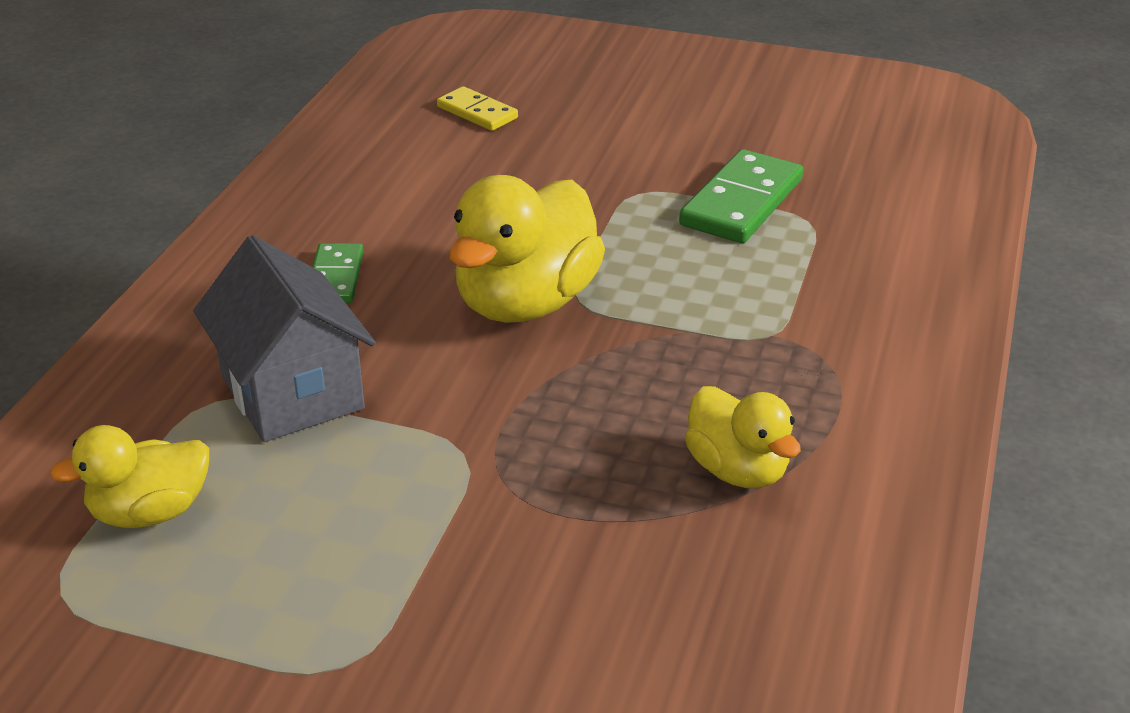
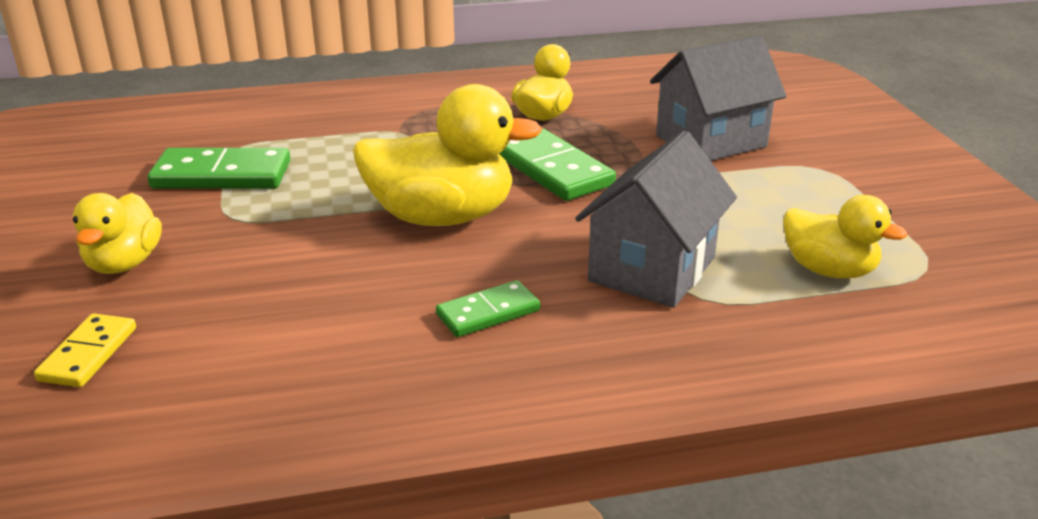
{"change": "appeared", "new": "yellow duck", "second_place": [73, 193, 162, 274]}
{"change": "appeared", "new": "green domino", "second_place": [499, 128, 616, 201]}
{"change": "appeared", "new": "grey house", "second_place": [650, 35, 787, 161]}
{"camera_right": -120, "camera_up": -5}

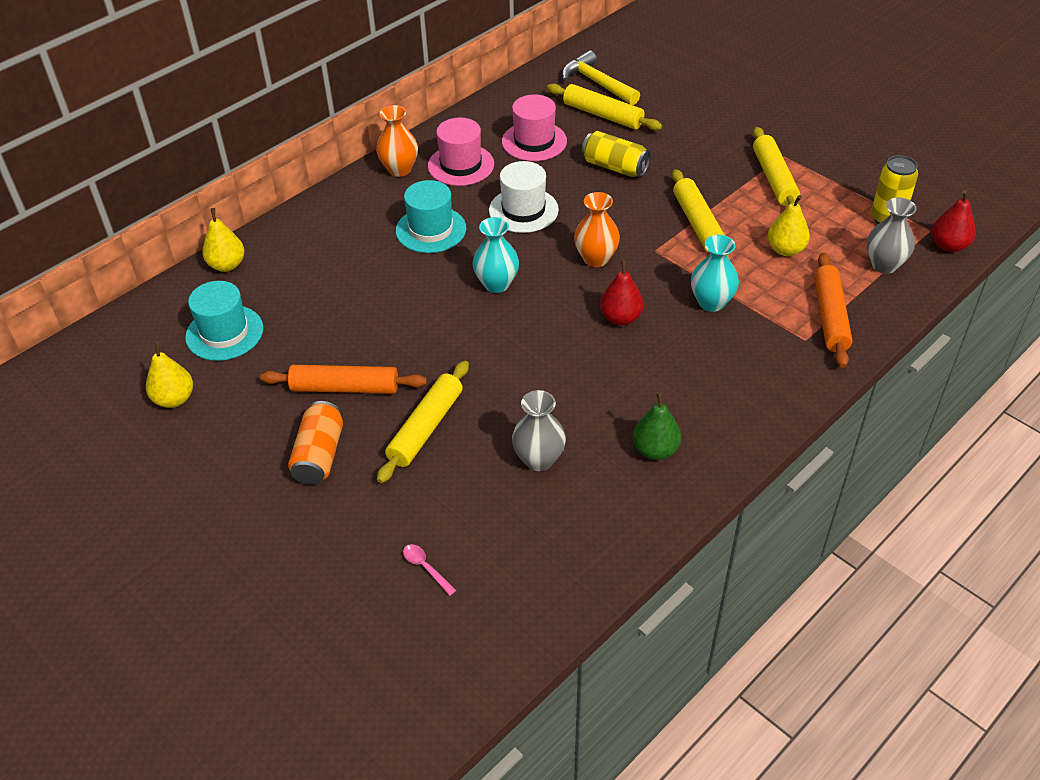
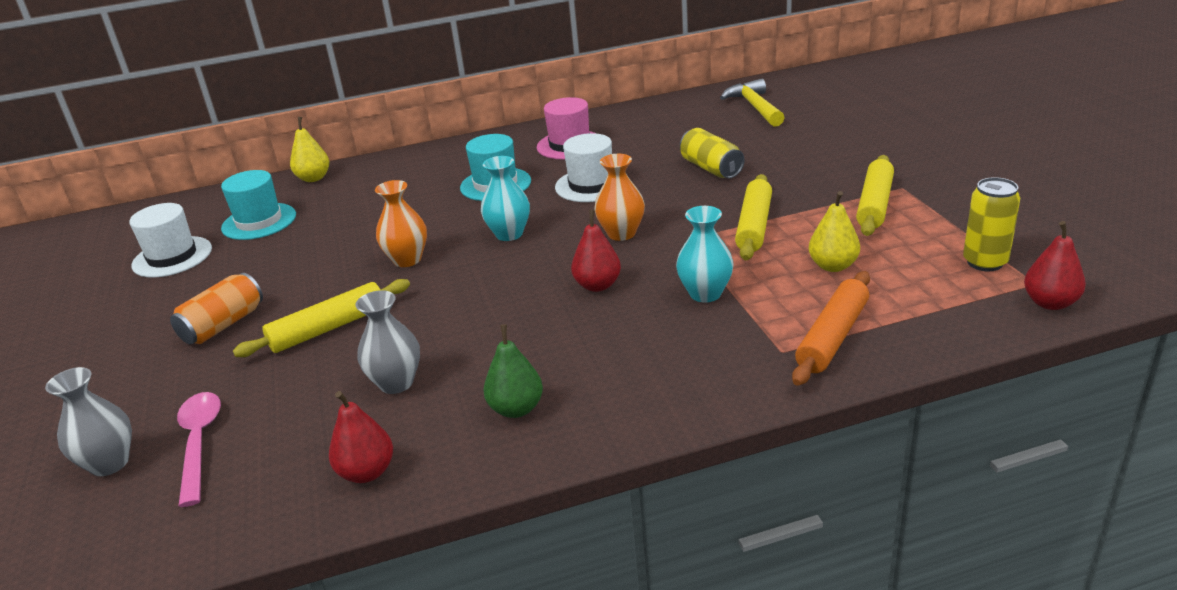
{"change": "missing", "old": "orange rolling pin", "first_place": [260, 365, 427, 394]}
{"change": "missing", "old": "pink hat", "first_place": [502, 94, 567, 161]}
{"change": "missing", "old": "yellow rolling pin", "first_place": [547, 83, 662, 130]}
{"change": "appeared", "new": "red pear", "second_place": [329, 391, 393, 483]}
{"change": "relocated", "old": "orange vase", "first_place": [376, 105, 418, 177], "second_place": [375, 180, 427, 267]}
{"change": "relocated", "old": "grey vase", "first_place": [867, 197, 917, 274], "second_place": [45, 367, 132, 476]}
{"change": "exchanged", "old": "yellow pear", "new": "white hat", "first_place": [146, 341, 193, 408], "second_place": [129, 203, 212, 278]}
{"change": "size", "old": "pink spoon", "first_place": [403, 544, 456, 596], "second_place": [177, 392, 221, 507], "factor": 1.94}
{"camera_right": 30, "camera_up": -15}

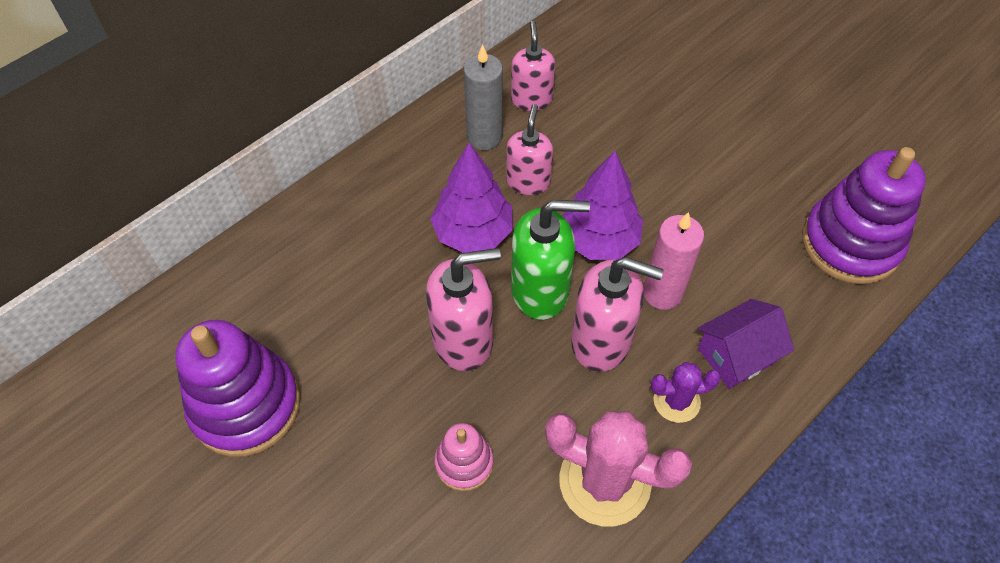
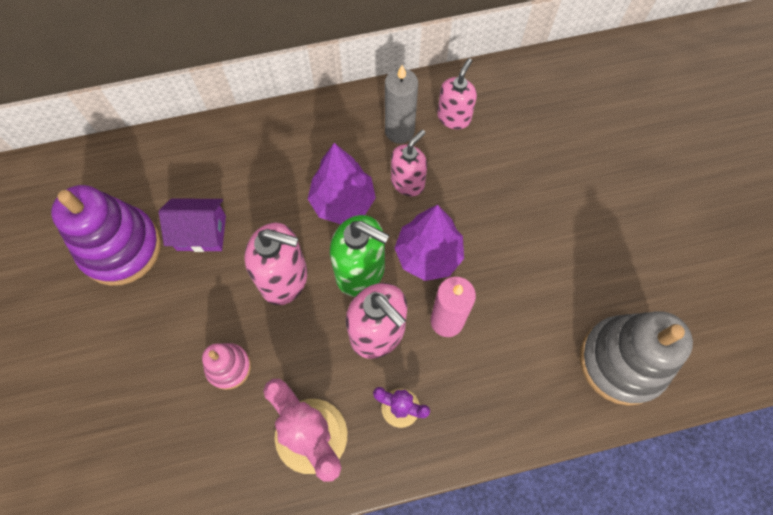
{"change": "relocated", "old": "purple house", "first_place": [697, 299, 794, 389], "second_place": [159, 199, 226, 252]}
{"change": "colour", "old": "purple stacking toy", "new": "grey stacking toy", "first_place": [802, 147, 926, 284], "second_place": [580, 311, 693, 406]}
{"camera_right": 30, "camera_up": 10}

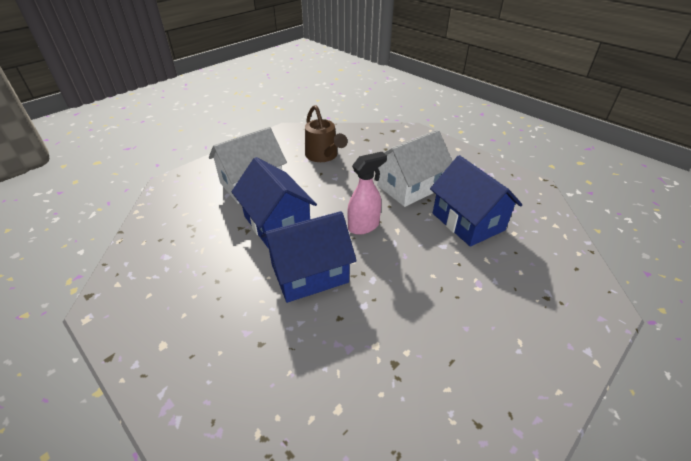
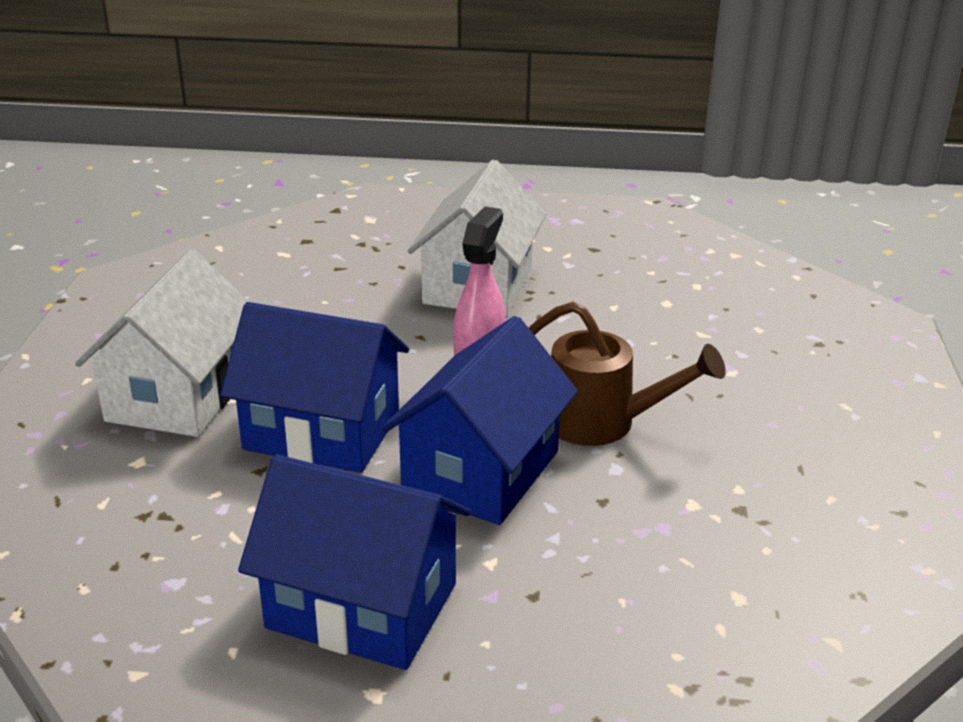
{"change": "relocated", "old": "brown watering can", "first_place": [305, 105, 348, 162], "second_place": [529, 302, 726, 446]}
{"change": "relocated", "old": "blue house", "first_place": [430, 155, 522, 247], "second_place": [238, 454, 471, 670]}
{"camera_right": -40, "camera_up": -10}

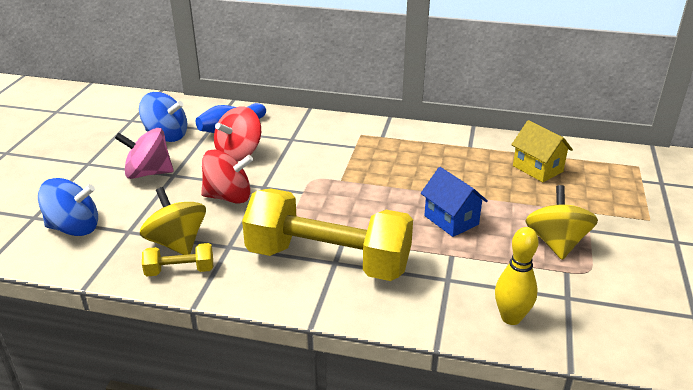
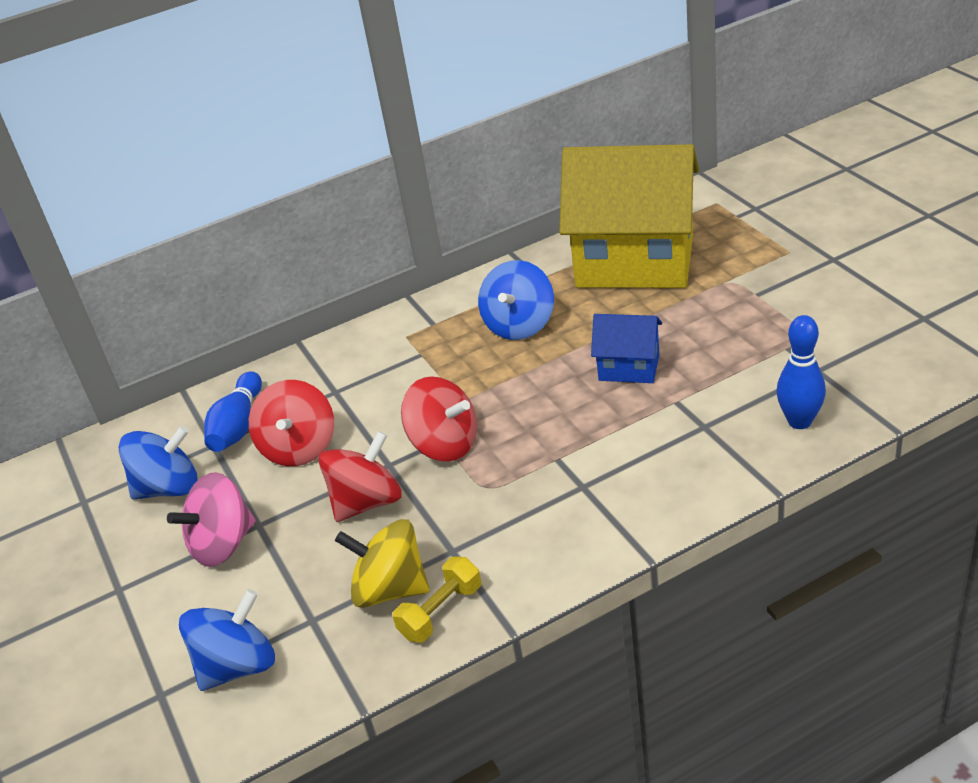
{"change": "missing", "old": "yellow dumbbell", "first_place": [242, 189, 413, 281]}
{"change": "missing", "old": "yellow spinning top", "first_place": [525, 185, 598, 260]}
{"change": "appeared", "new": "red spinning top", "second_place": [401, 376, 477, 462]}
{"change": "appeared", "new": "blue spinning top", "second_place": [478, 260, 554, 340]}
{"change": "colour", "old": "yellow bowling pin", "new": "blue bowling pin", "first_place": [495, 227, 539, 325], "second_place": [776, 315, 826, 429]}
{"change": "size", "old": "yellow house", "first_place": [511, 120, 573, 182], "second_place": [559, 144, 699, 288], "factor": 2.21}
{"camera_right": -35, "camera_up": 5}

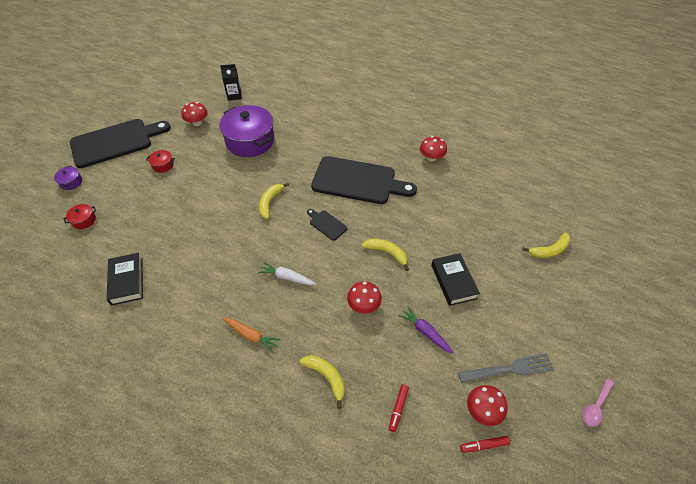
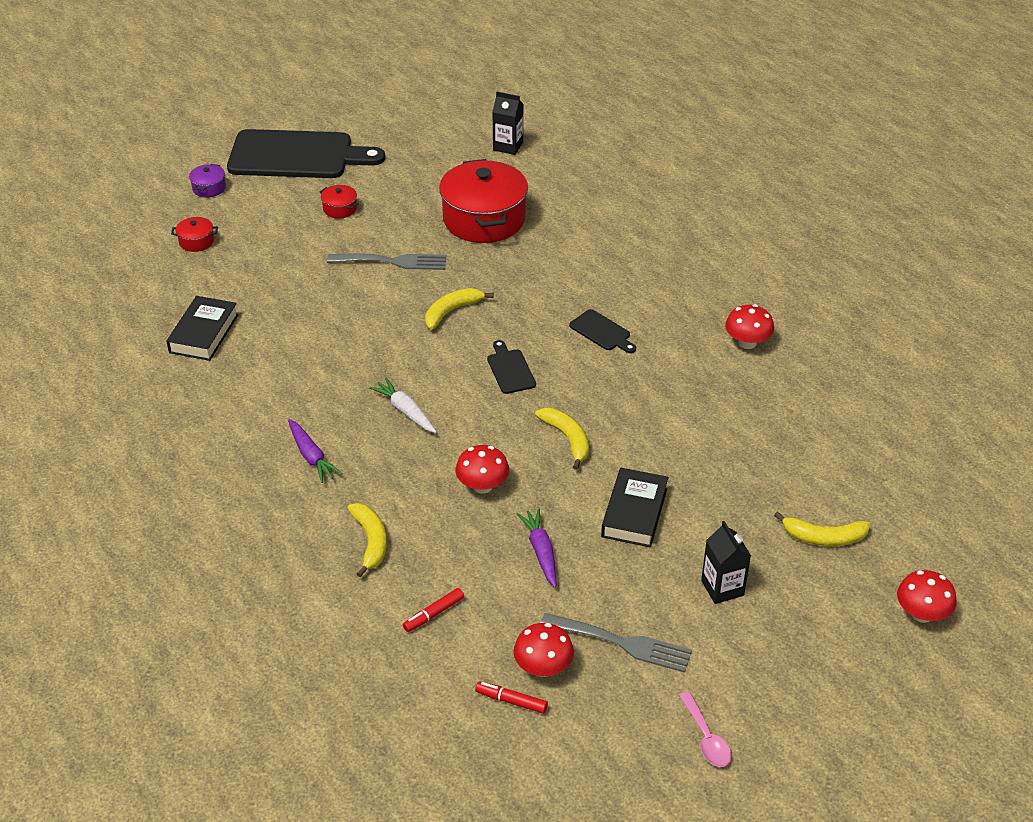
{"change": "appeared", "new": "grey fork", "second_place": [327, 253, 446, 270]}
{"change": "appeared", "new": "black carton", "second_place": [701, 521, 751, 604]}
{"change": "relocated", "old": "red mushroom", "first_place": [181, 102, 208, 126], "second_place": [897, 570, 957, 623]}
{"change": "colour", "old": "purple pot", "new": "red pot", "first_place": [219, 105, 274, 157], "second_place": [439, 159, 528, 243]}
{"change": "colour", "old": "orange carrot", "new": "purple carrot", "first_place": [222, 317, 281, 353], "second_place": [288, 419, 343, 483]}
{"change": "spun", "old": "pink spoon", "first_place": [583, 378, 614, 427], "second_place": [679, 691, 731, 767], "degrees": -90}
{"change": "size", "old": "black cutting board", "first_place": [311, 156, 417, 204], "second_place": [569, 309, 636, 353], "factor": 0.42}
{"camera_right": 30, "camera_up": -10}

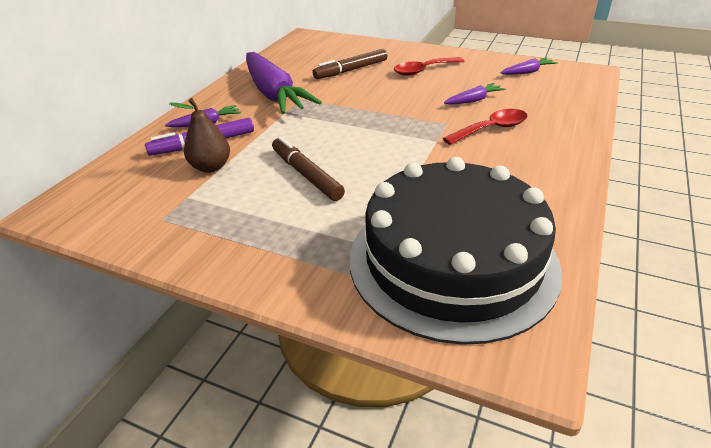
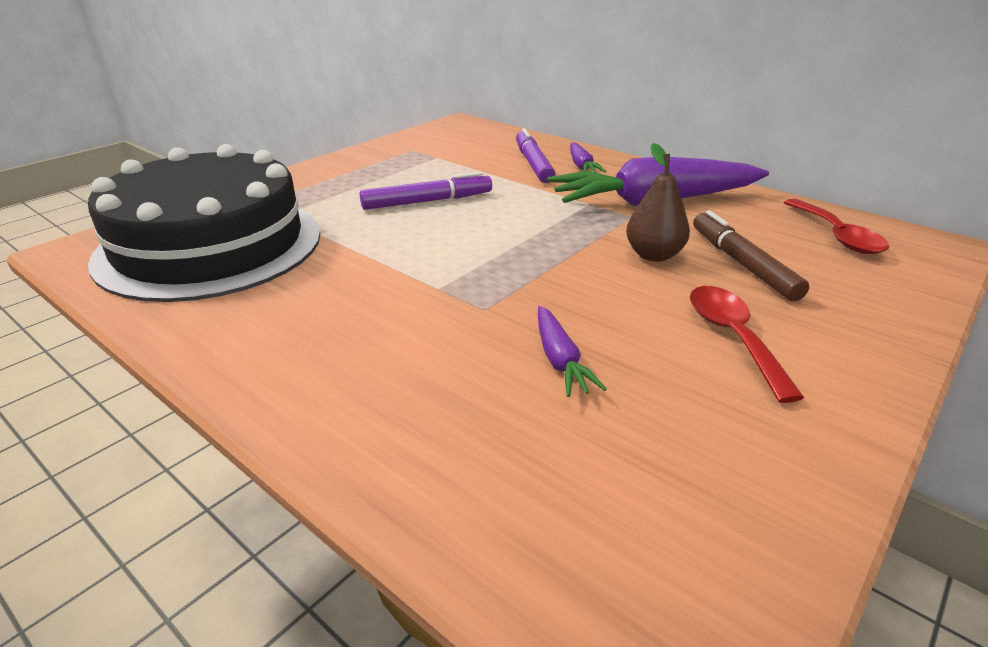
{"change": "missing", "old": "purple carrot", "first_place": [500, 57, 558, 75]}
{"change": "relocated", "old": "brown pear", "first_place": [169, 98, 230, 173], "second_place": [626, 143, 690, 262]}
{"change": "relocated", "old": "red spoon", "first_place": [443, 109, 528, 145], "second_place": [784, 199, 889, 254]}
{"change": "colour", "old": "brown marker", "new": "purple marker", "first_place": [272, 137, 345, 201], "second_place": [360, 172, 492, 210]}
{"camera_right": 105, "camera_up": -5}

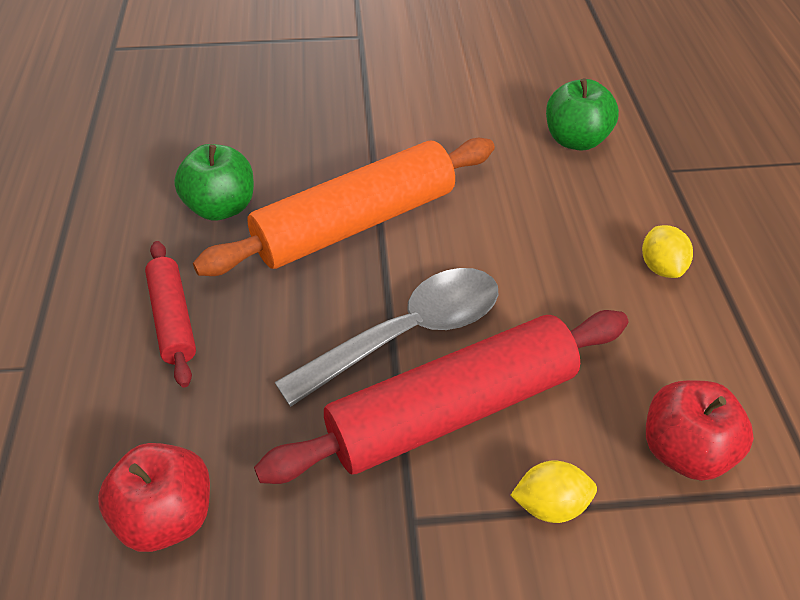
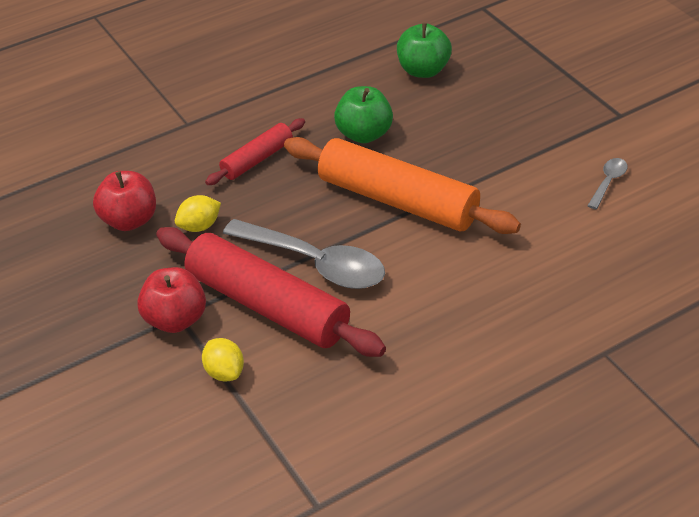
{"change": "appeared", "new": "grey spoon", "second_place": [587, 158, 627, 209]}
{"change": "relocated", "old": "green apple", "first_place": [546, 78, 619, 151], "second_place": [397, 23, 452, 78]}
{"change": "relocated", "old": "yellow lemon", "first_place": [642, 225, 693, 278], "second_place": [175, 195, 221, 232]}
{"change": "relocated", "old": "red apple", "first_place": [646, 380, 754, 481], "second_place": [137, 267, 206, 333]}
{"camera_right": 65, "camera_up": -5}

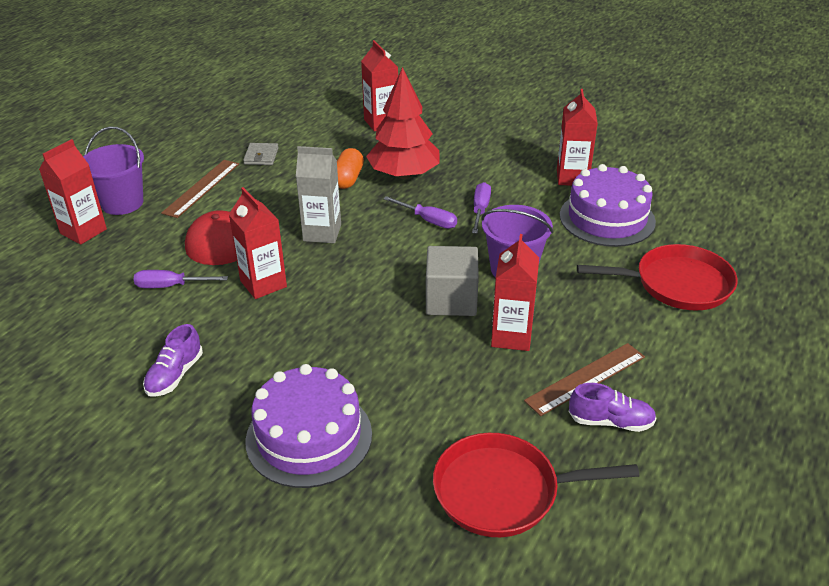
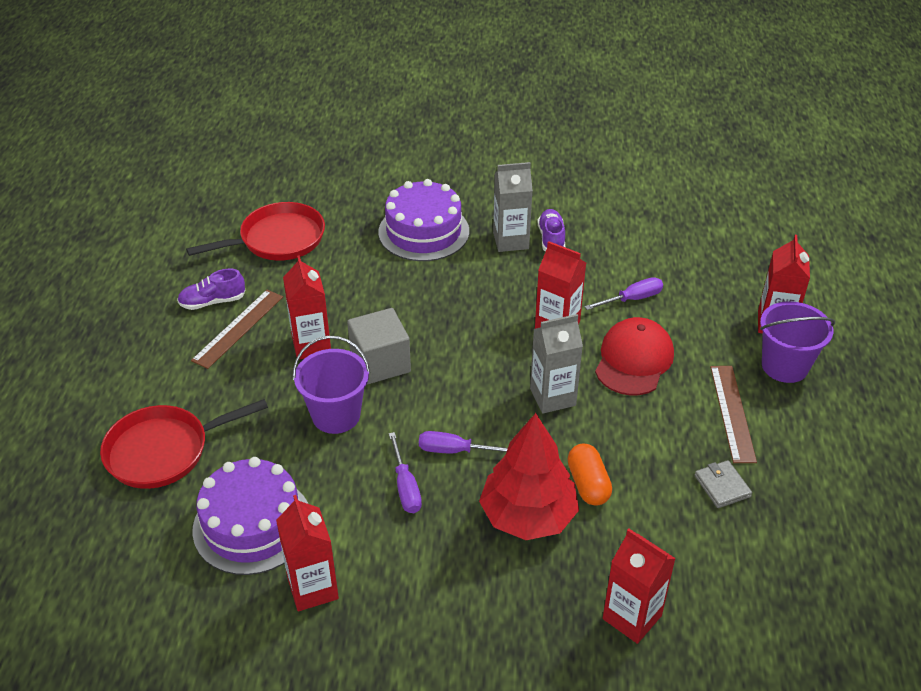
{"change": "appeared", "new": "grey carton", "second_place": [493, 162, 533, 252]}
{"camera_right": 155, "camera_up": 5}

